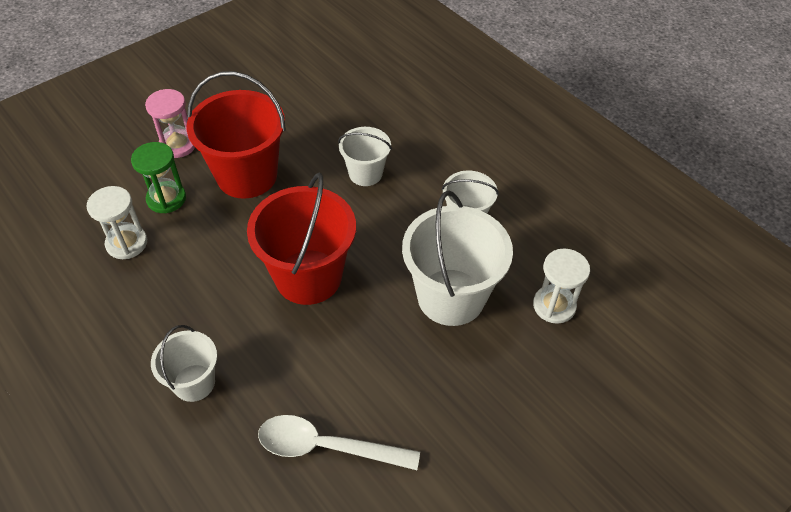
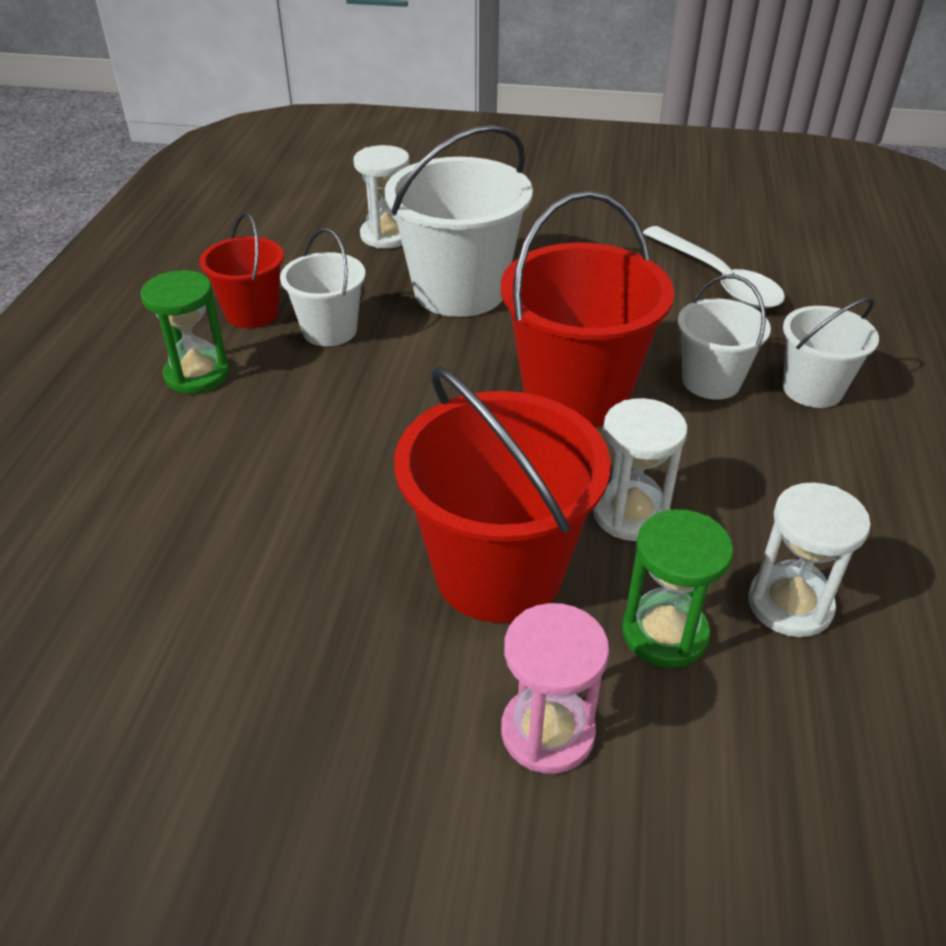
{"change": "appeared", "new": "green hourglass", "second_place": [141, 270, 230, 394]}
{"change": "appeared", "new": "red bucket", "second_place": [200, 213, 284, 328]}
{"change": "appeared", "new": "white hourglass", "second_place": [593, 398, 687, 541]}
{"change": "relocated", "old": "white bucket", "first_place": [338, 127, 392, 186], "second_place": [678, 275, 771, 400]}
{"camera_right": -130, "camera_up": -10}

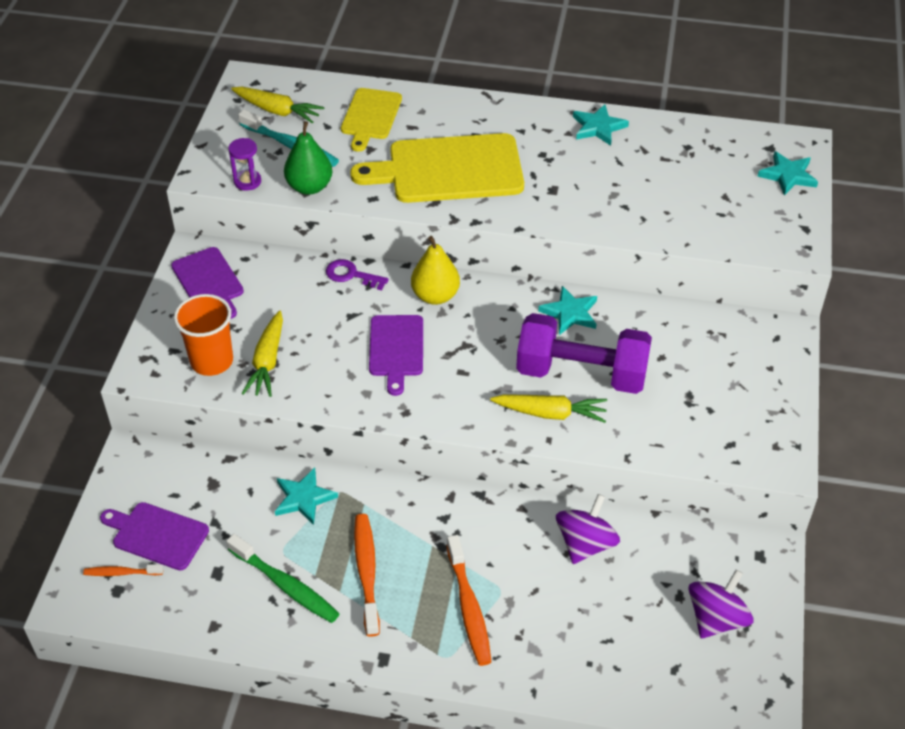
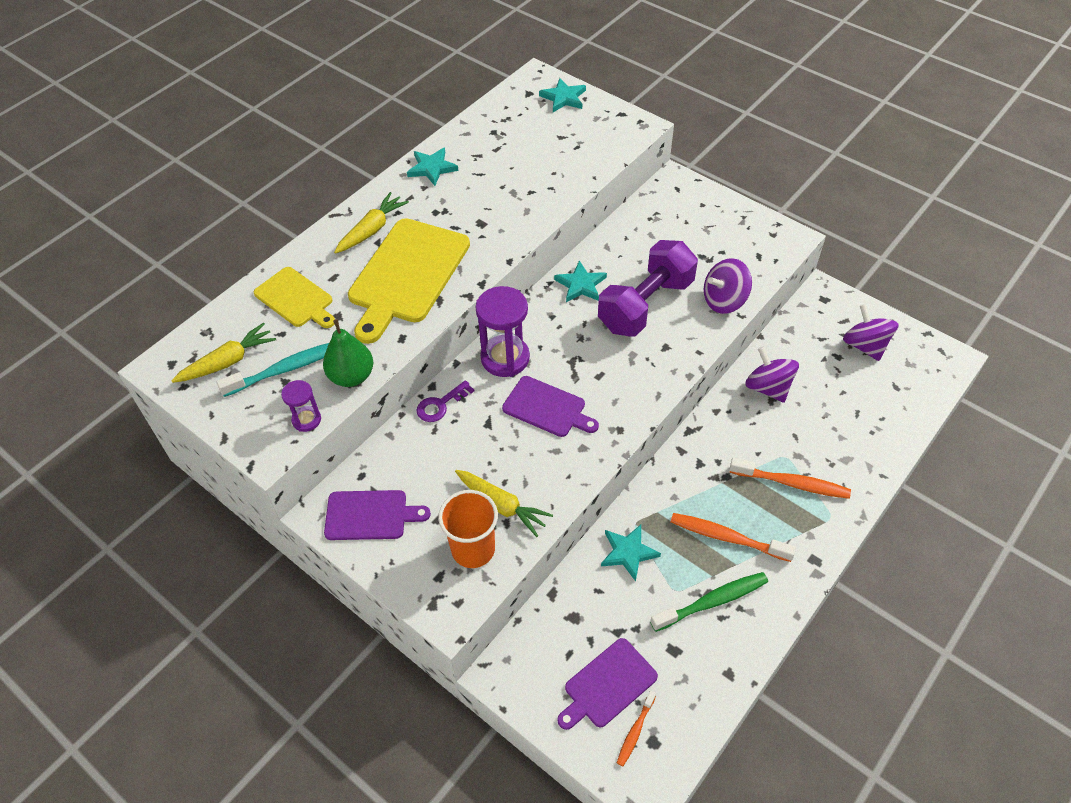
{"change": "appeared", "new": "purple spinning top", "second_place": [704, 258, 752, 314]}
{"change": "relocated", "old": "yellow carrot", "first_place": [490, 395, 607, 423], "second_place": [334, 192, 409, 254]}
{"change": "exchanged", "old": "yellow pear", "new": "purple hourglass", "first_place": [411, 236, 460, 305], "second_place": [476, 286, 530, 377]}
{"camera_right": -60, "camera_up": 5}

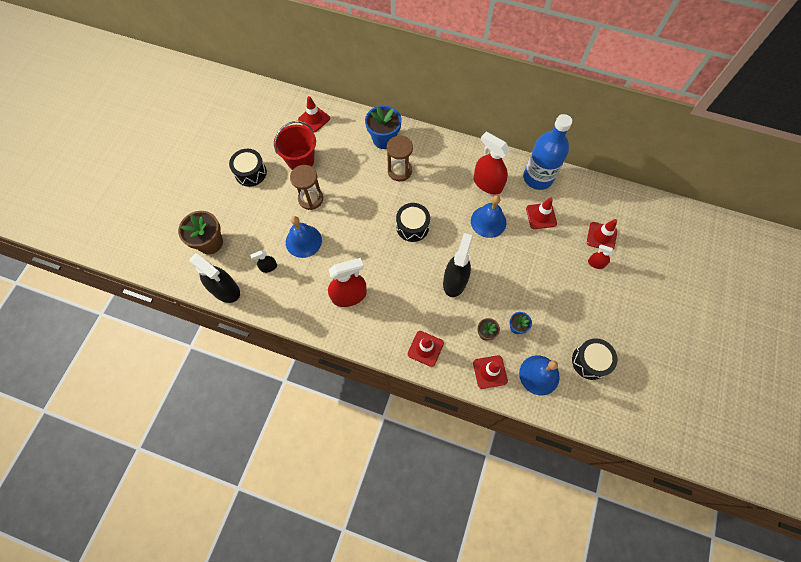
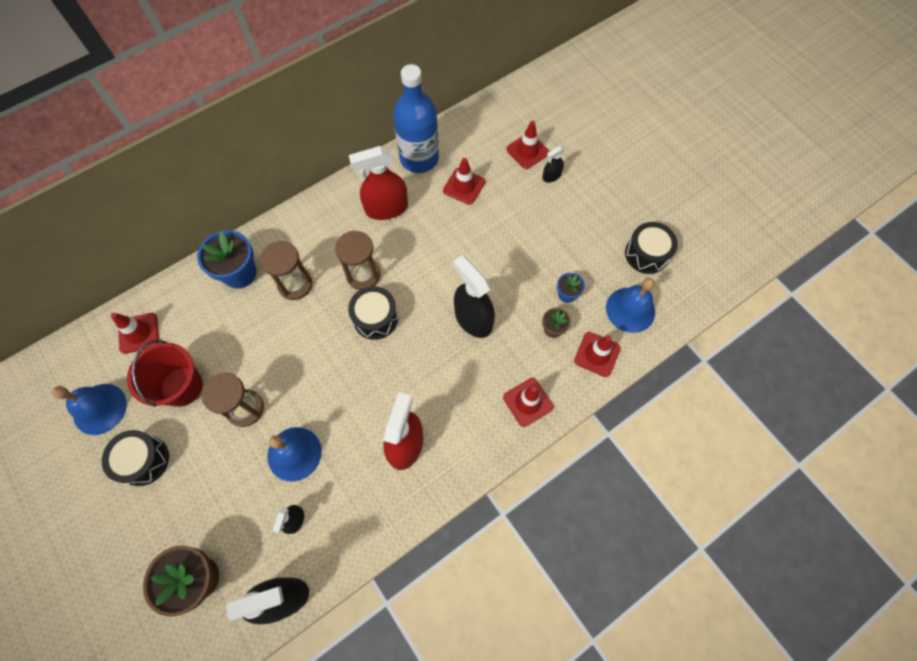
{"change": "appeared", "new": "brown hourglass", "second_place": [335, 231, 380, 290]}
{"change": "relocated", "old": "blue bell", "first_place": [471, 195, 506, 238], "second_place": [52, 384, 127, 435]}
{"change": "colour", "old": "red spray bottle", "new": "black spray bottle", "first_place": [588, 245, 614, 269], "second_place": [542, 146, 565, 182]}
{"camera_right": -55, "camera_up": 0}

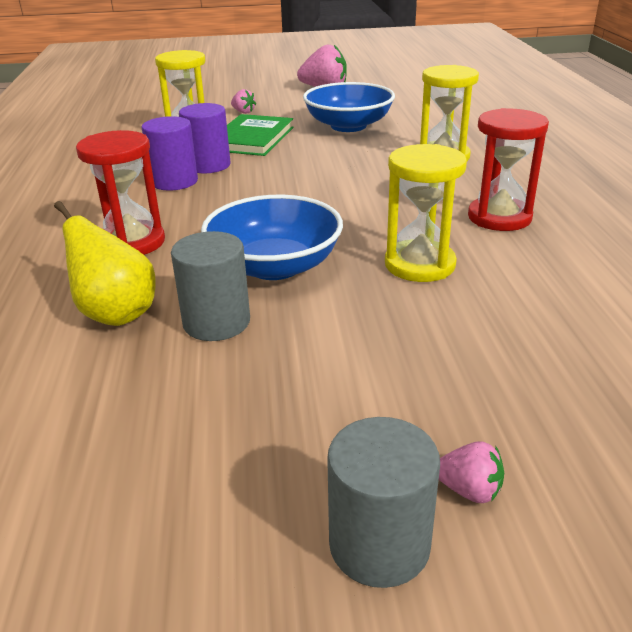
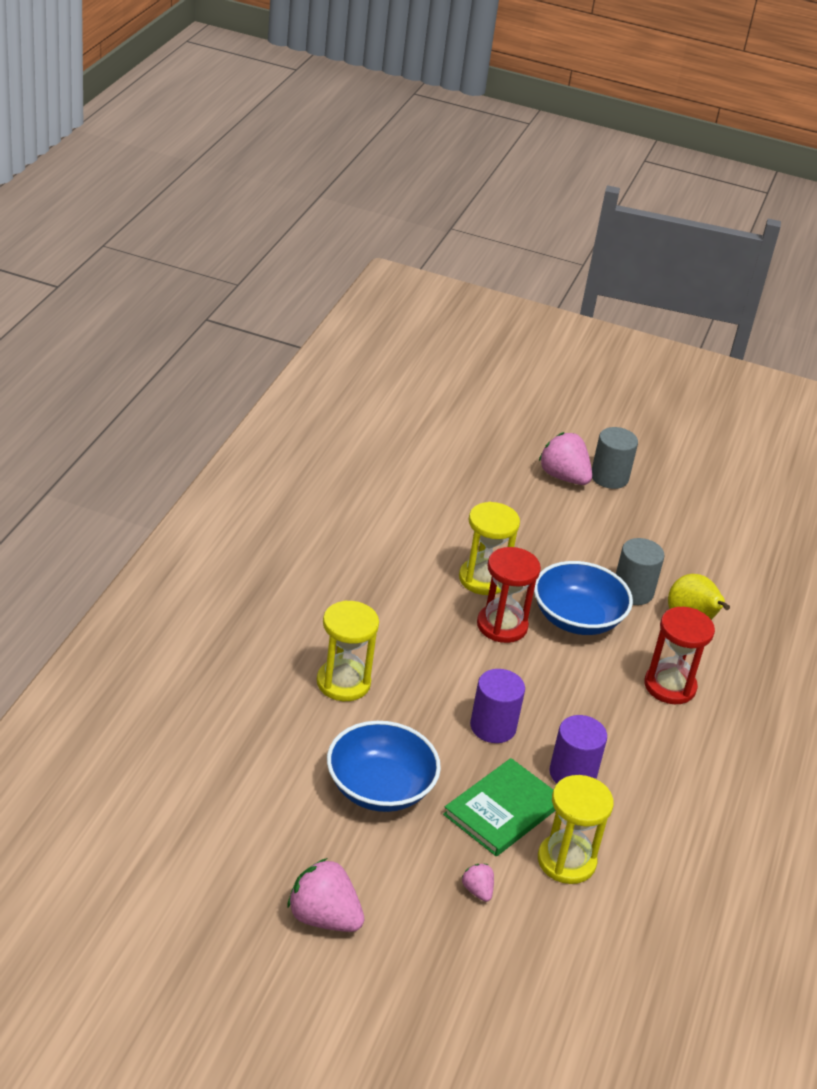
{"change": "relocated", "old": "purple cylinder", "first_place": [142, 116, 198, 191], "second_place": [470, 669, 525, 743]}
{"change": "relocated", "old": "red hourglass", "first_place": [468, 108, 549, 231], "second_place": [477, 547, 541, 643]}
{"change": "size", "old": "pink strawberry", "first_place": [439, 441, 504, 503], "second_place": [539, 432, 592, 485], "factor": 1.99}
{"camera_right": -160, "camera_up": 5}

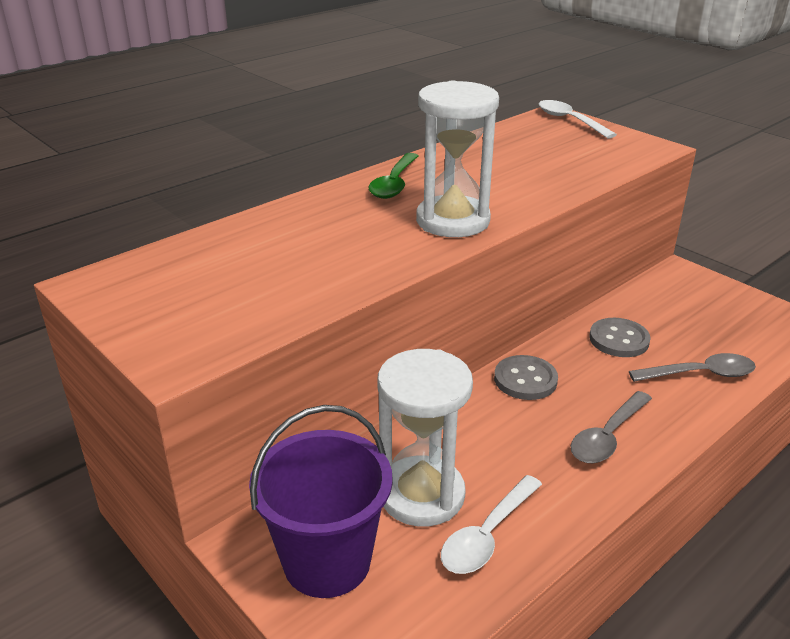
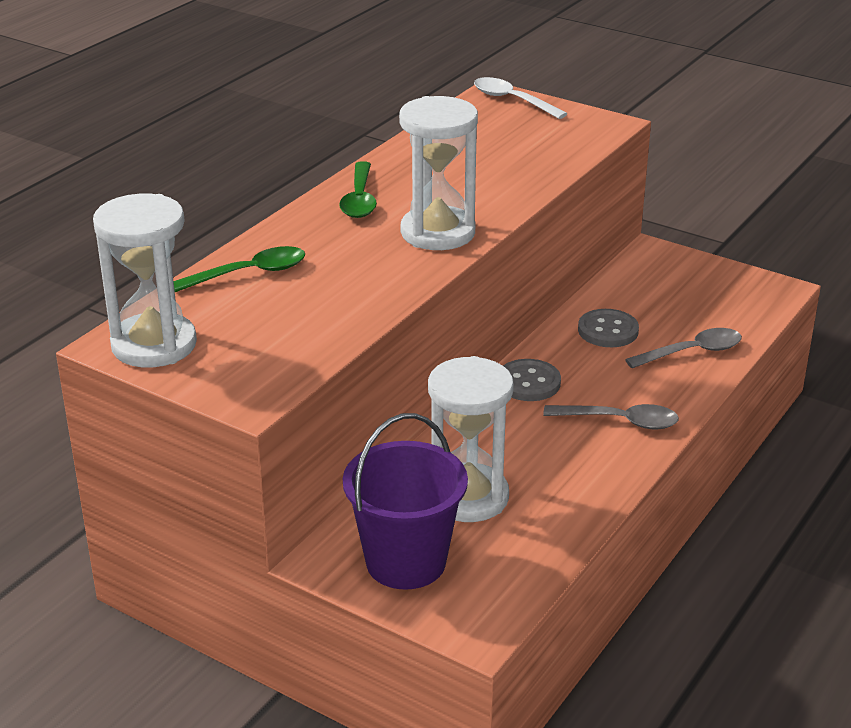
{"change": "missing", "old": "white spoon", "first_place": [441, 475, 542, 574]}
{"change": "appeared", "new": "white hourglass", "second_place": [93, 194, 197, 367]}
{"change": "appeared", "new": "green spoon", "second_place": [174, 246, 305, 292]}
{"change": "spun", "old": "grey spoon", "first_place": [571, 391, 652, 463], "second_place": [543, 404, 679, 429], "degrees": -105}
{"camera_right": -15, "camera_up": 0}

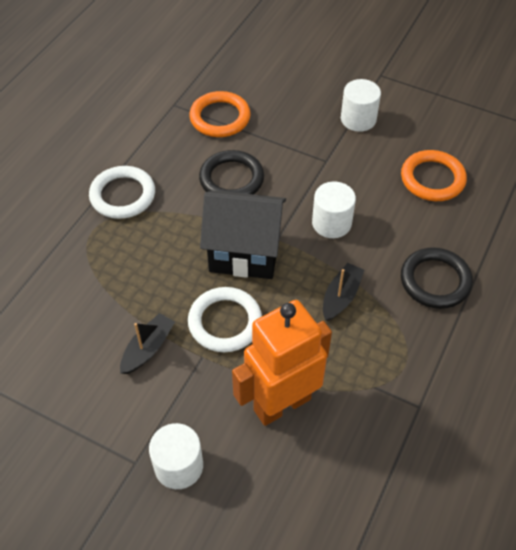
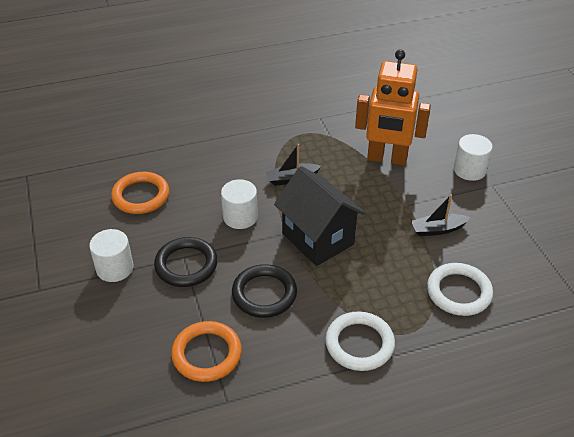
{"change": "relocated", "old": "white ring", "first_place": [188, 287, 262, 352], "second_place": [427, 263, 493, 316]}
{"change": "relocated", "old": "black ring", "first_place": [401, 247, 473, 309], "second_place": [154, 237, 218, 287]}
{"camera_right": -135, "camera_up": -10}

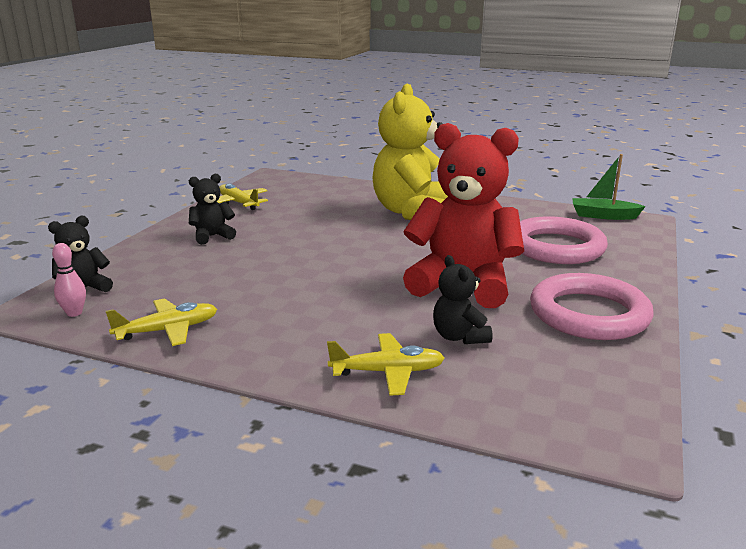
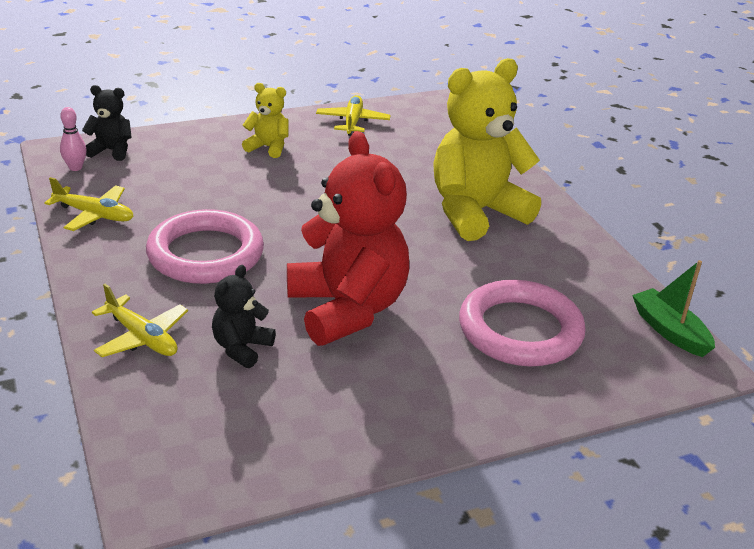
{"change": "relocated", "old": "pink ring", "first_place": [530, 273, 654, 340], "second_place": [146, 209, 264, 284]}
{"change": "colour", "old": "black teddy bear", "new": "yellow teddy bear", "first_place": [189, 174, 236, 245], "second_place": [242, 83, 289, 158]}
{"camera_right": 45, "camera_up": 10}

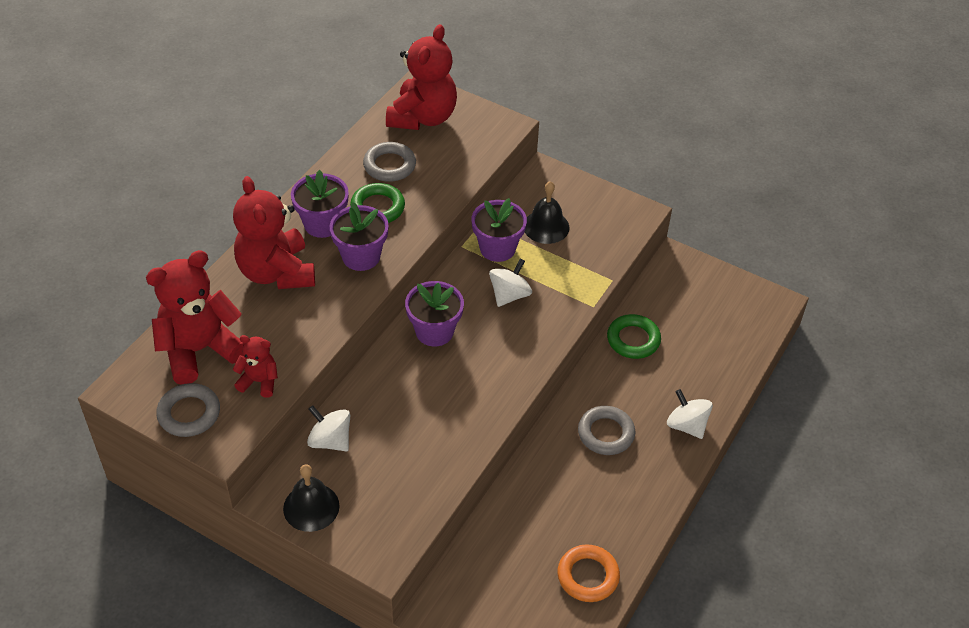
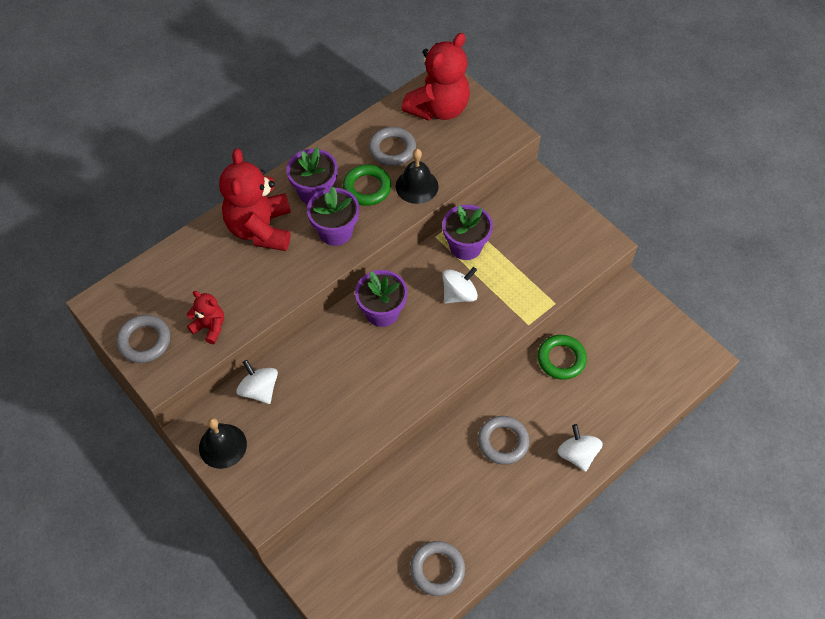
{"change": "missing", "old": "red teddy bear", "first_place": [146, 250, 244, 385]}
{"change": "relocated", "old": "black bell", "first_place": [525, 181, 569, 244], "second_place": [396, 149, 439, 204]}
{"change": "colour", "old": "orange ring", "new": "grey ring", "first_place": [558, 544, 620, 602], "second_place": [410, 541, 465, 596]}
{"camera_right": 20, "camera_up": 10}

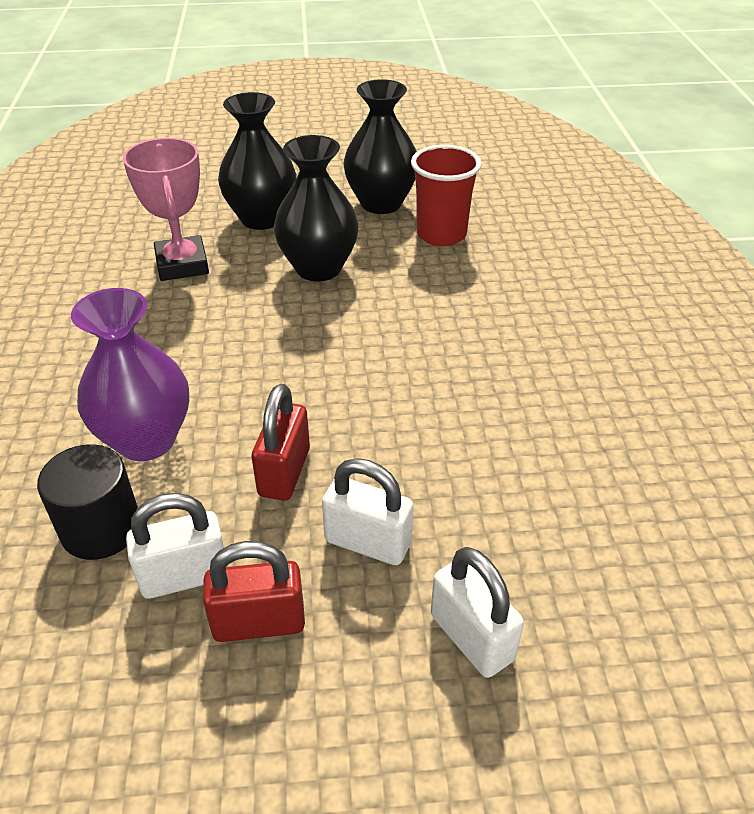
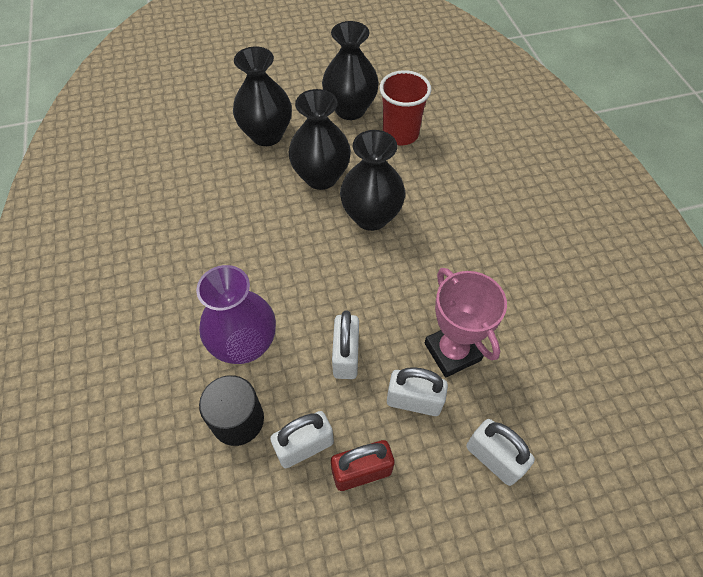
{"change": "appeared", "new": "black vase", "second_place": [340, 130, 405, 231]}
{"change": "relocated", "old": "pink trophy", "first_place": [123, 138, 209, 281], "second_place": [425, 268, 507, 377]}
{"change": "colour", "old": "red padlock", "new": "white padlock", "first_place": [252, 384, 310, 501], "second_place": [332, 311, 359, 379]}
{"camera_right": -10, "camera_up": 15}

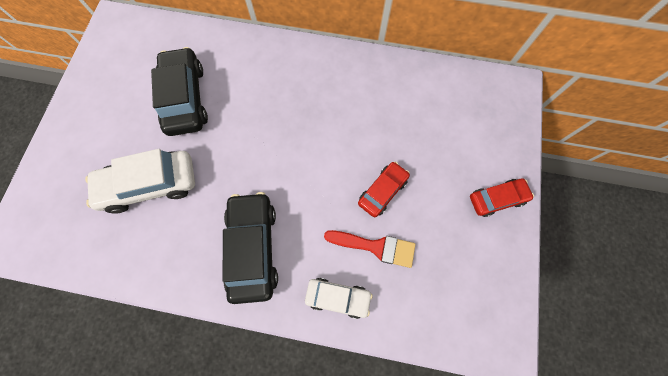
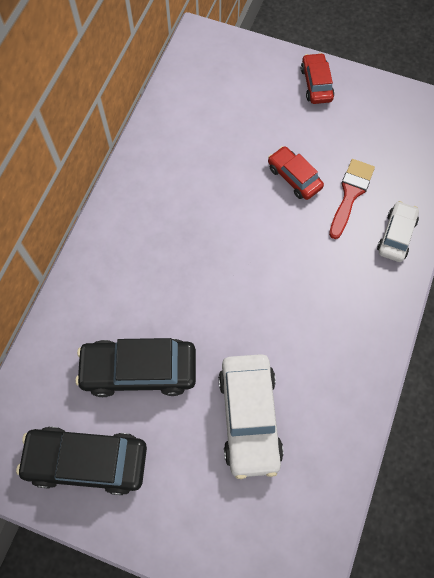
{"change": "relocated", "old": "black car", "first_place": [222, 192, 278, 304], "second_place": [16, 426, 147, 495]}
{"camera_right": -80, "camera_up": -5}

